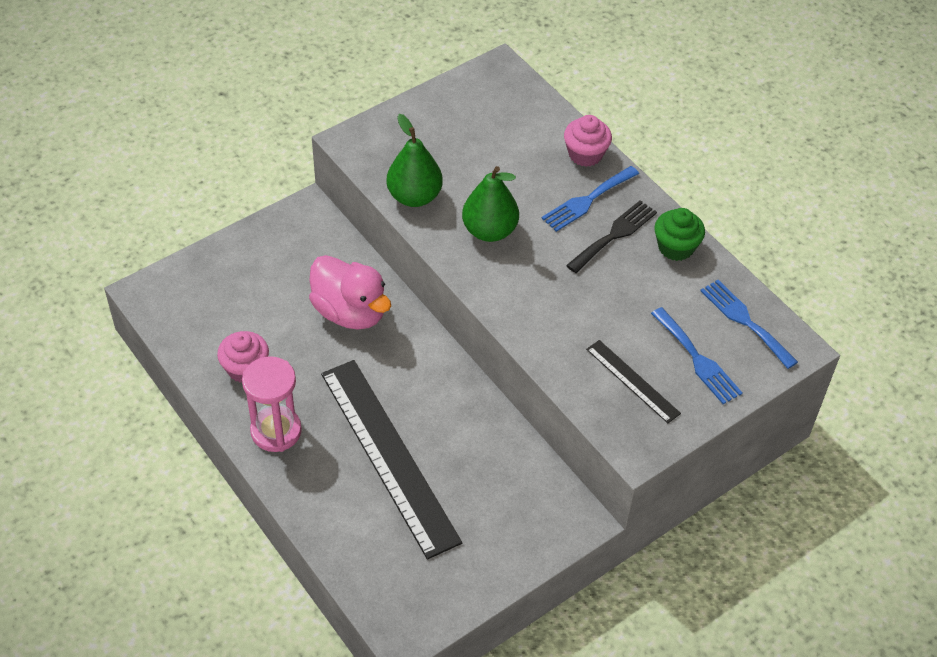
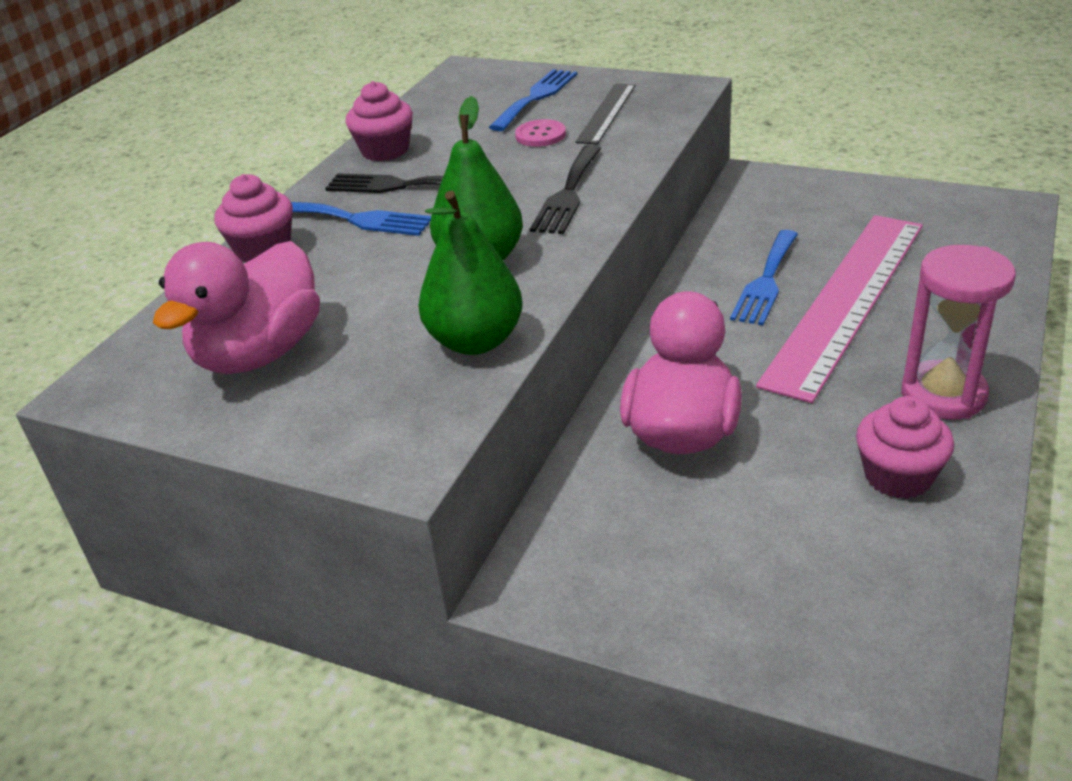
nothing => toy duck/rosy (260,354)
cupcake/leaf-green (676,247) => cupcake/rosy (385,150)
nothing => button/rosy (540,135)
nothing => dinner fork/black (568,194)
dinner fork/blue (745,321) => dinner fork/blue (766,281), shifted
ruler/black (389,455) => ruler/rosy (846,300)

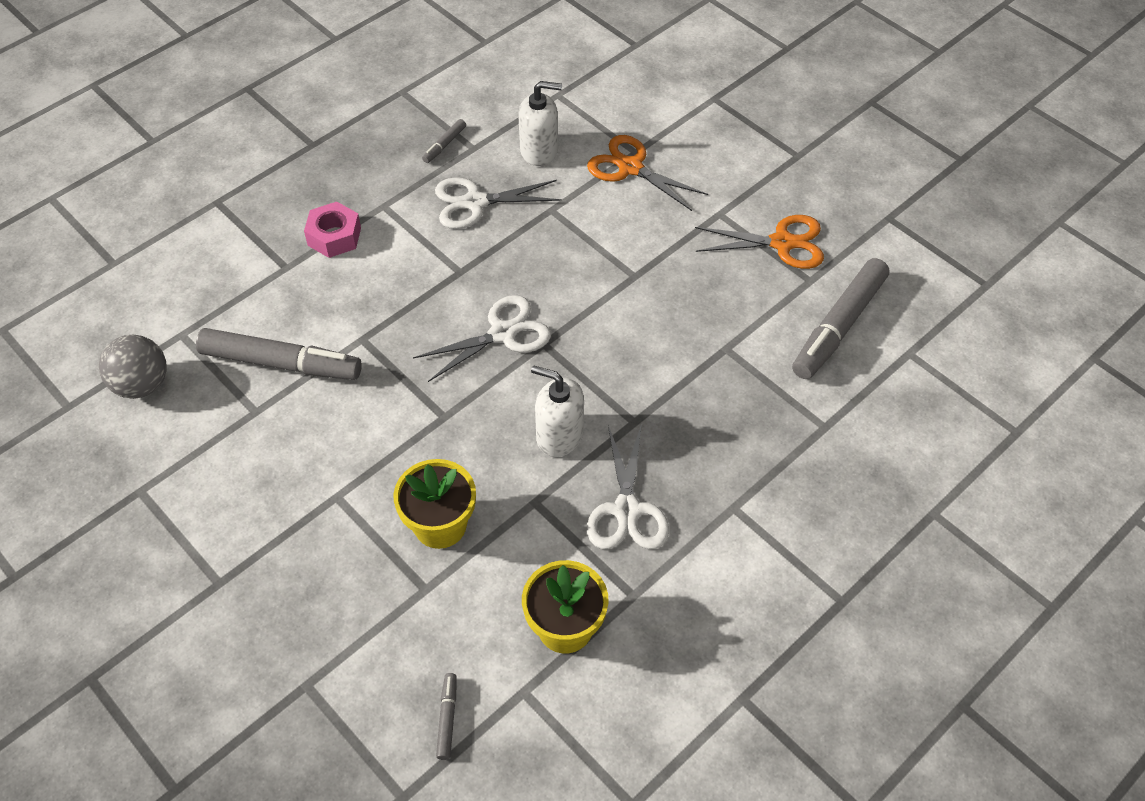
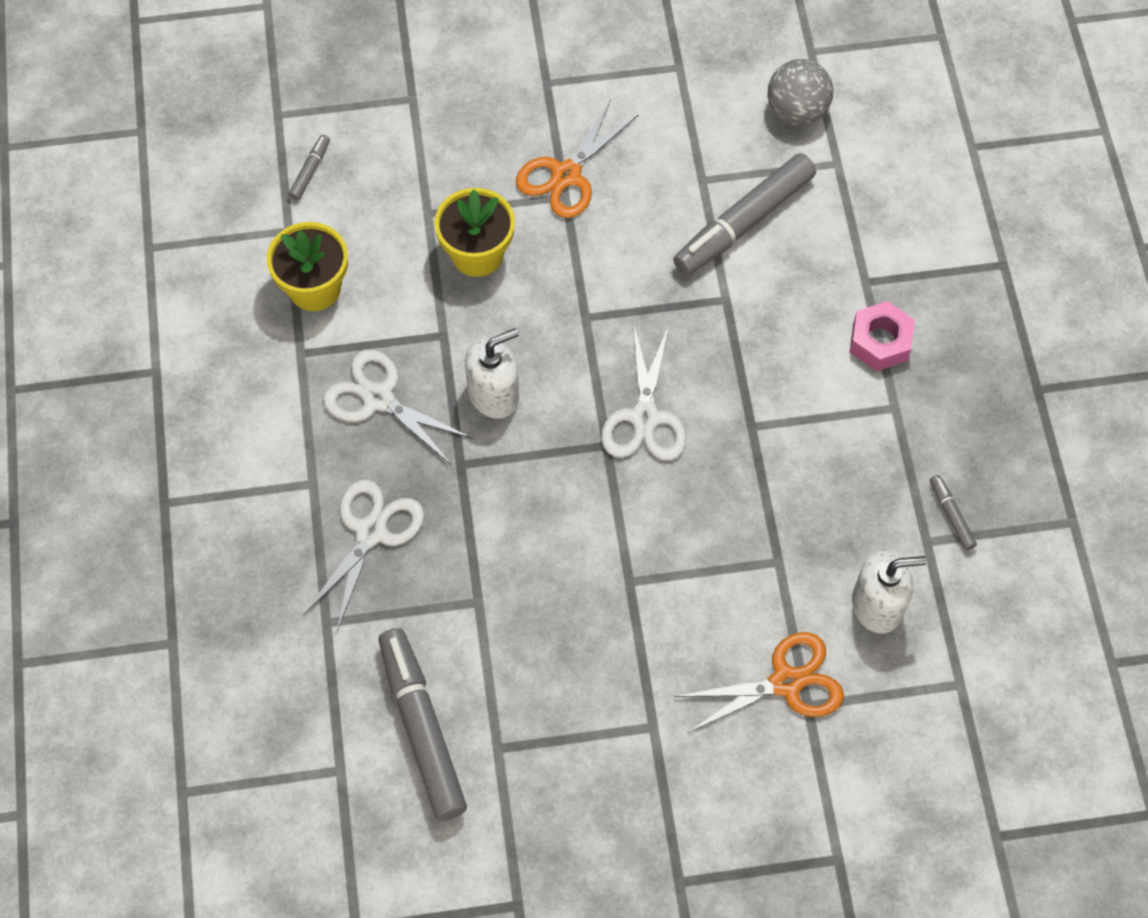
marker/ash-grey (447,718) => marker/ash-grey (310,171), 105 degrees counterclockwise
pair of scissors/pure white (475,202) => pair of scissors/pure white (371,532), shifted
pair of scissors/bright orange (782,243) => pair of scissors/bright orange (566,175), shifted
soap pump/pure white (539,150) => soap pump/pure white (877,605), 135 degrees counterclockwise

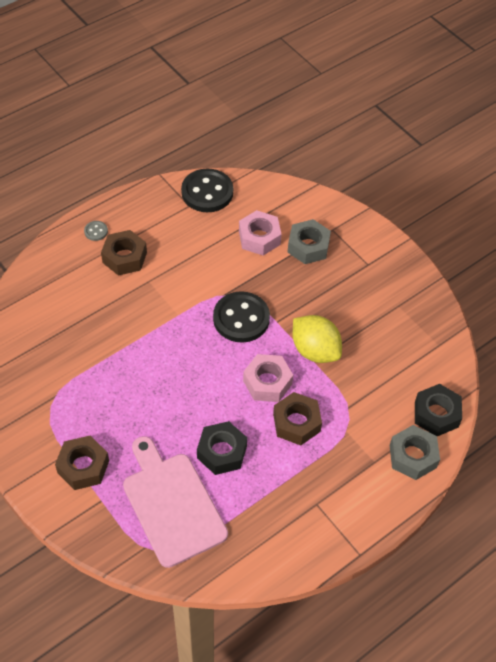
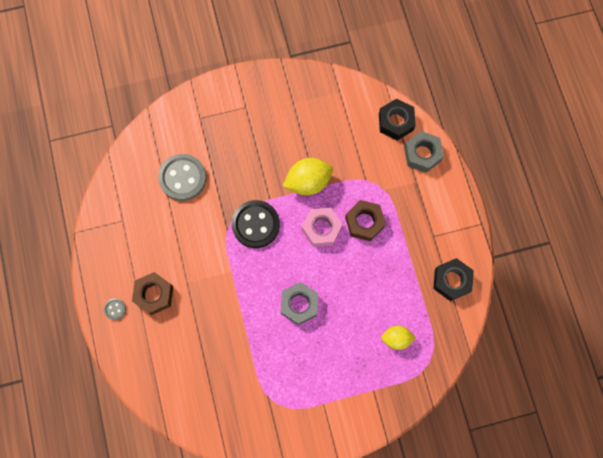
nut/rosy (259,238) => button/ash-grey (183,178)
nut/ash-grey (308,246) => nut/ash-grey (299,304), shifted
chopping board/rosy (172,504) => citrus fruit/yellow (396,338)
nut/black (221,452) => nut/black (451,281), shifted
nut/russet (83,466) => nothing
button/black (207,192) => nothing

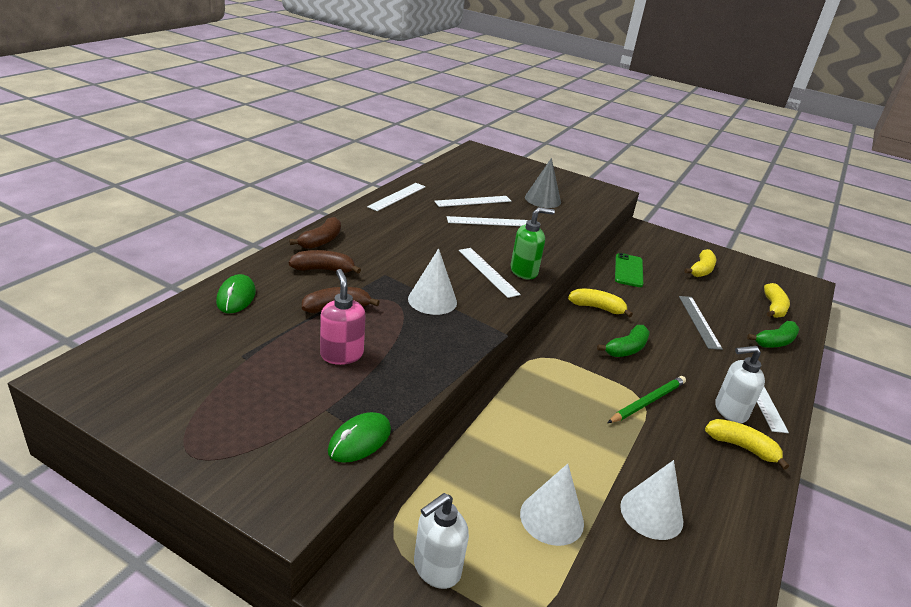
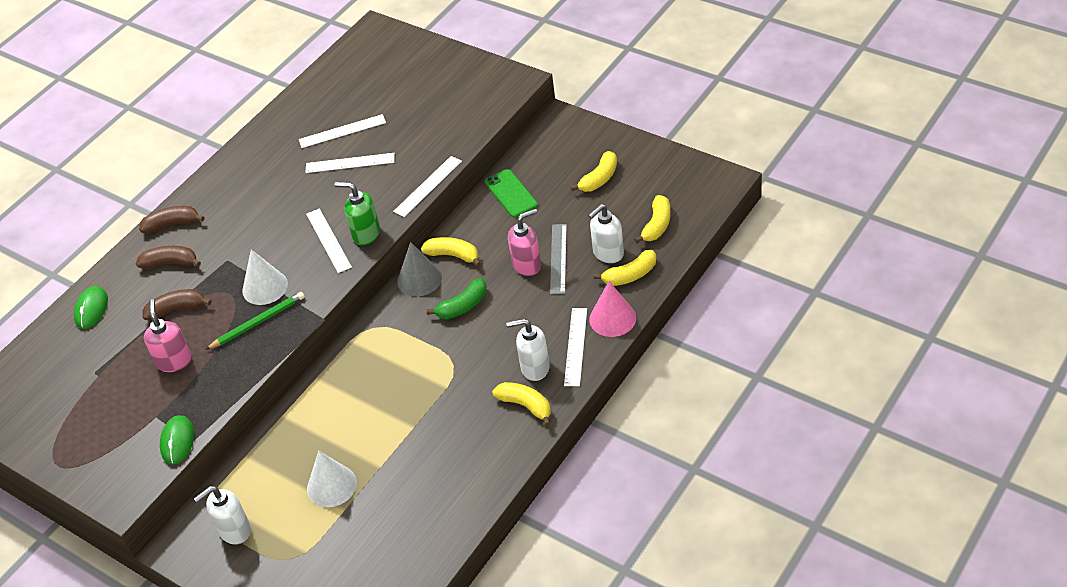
banana/russet (321,241) => banana/russet (172,224), 135 degrees counterclockwise
mouse/leaf-green (359,440) => mouse/leaf-green (177,441), 45 degrees counterclockwise
lead pencil/leaf-green (647,401) => lead pencil/leaf-green (258,322), shifted
soap pump/leaf-green (524,271) => soap pump/leaf-green (366,234), 150 degrees counterclockwise
ruler/pure white (397,196) => ruler/pure white (428,186), shifted
cone/ash-grey (542,199) => cone/ash-grey (419,279), shifted
mobile phone/leaf-green (628,270) => mobile phone/leaf-green (511,194), 45 degrees counterclockwise
nothing => soap pump/rosy (527,265)
nothing => soap pump/pure white (608,253)
nothing => cone/rosy (612,318)
banana/leaf-green (775,342) => banana/yellow (630,275)
cone/pure white (651,513) => nothing

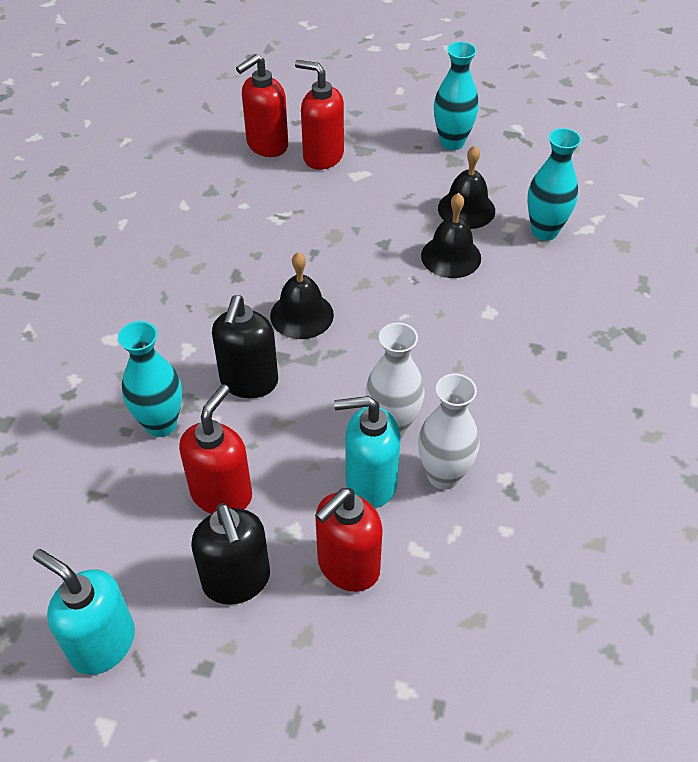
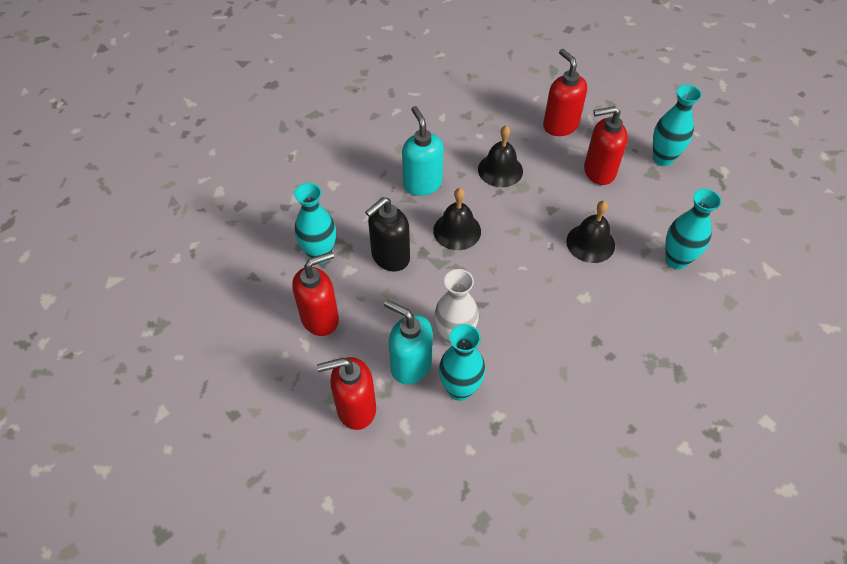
soap pump/turquoise (102,643) => soap pump/turquoise (422,183), shifted
vase/pure white (443,475) => vase/turquoise (460,389)
bell/black (466,209) => bell/black (500,170), shifted
soap pump/crimson (267,145) => soap pump/crimson (598,171), shifted
soap pump/black (237,581) => nothing

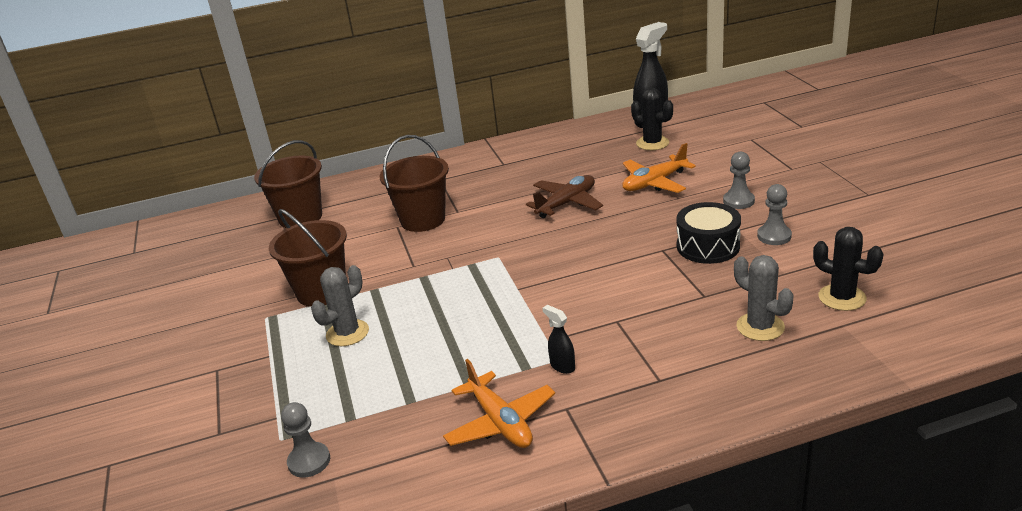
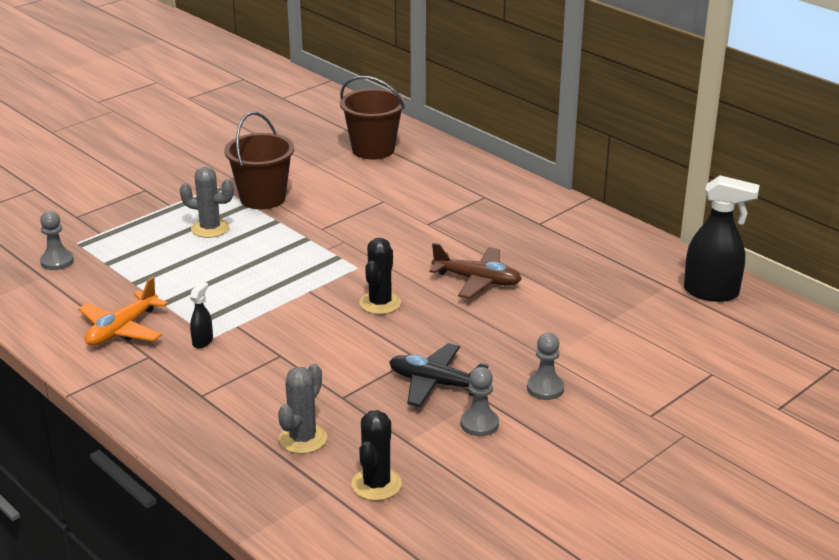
prickly plant/black (652,143) => prickly plant/black (380,303), shifted
toy drum/black (708,246) => toy plane/black (436,384)
sand bucket/russet (423,220) => nothing
toy plane/bright orange (654,183) => nothing

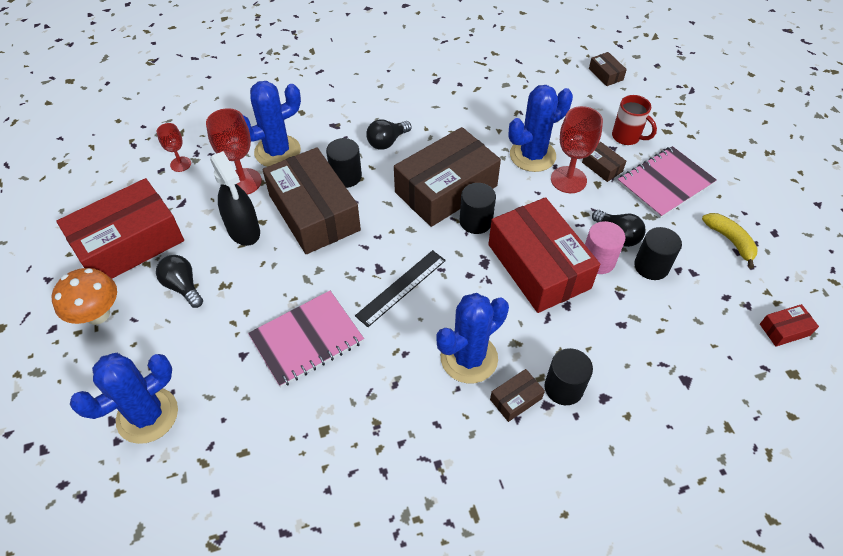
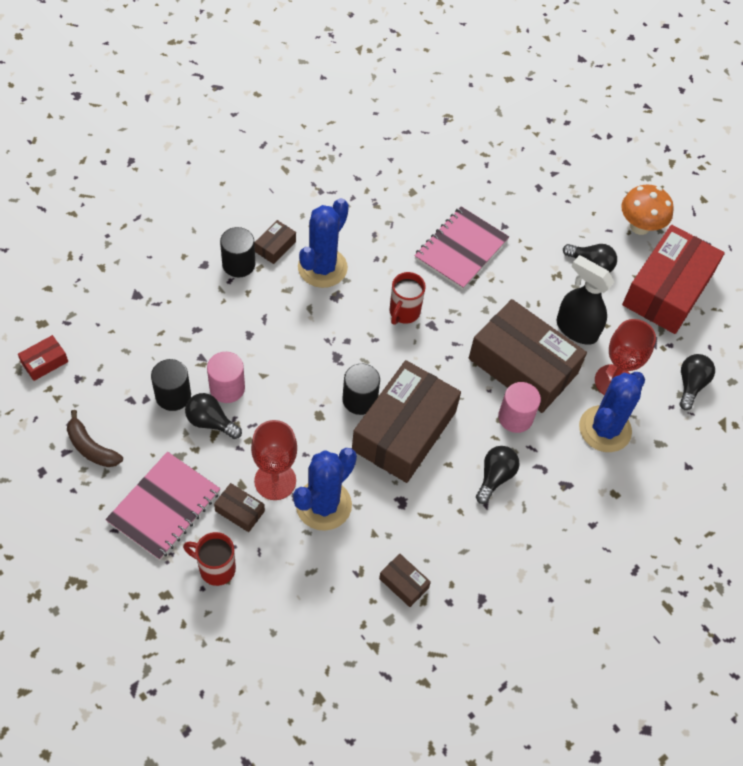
banana/yellow (730,241) => banana/russet (91,447)
box/russet (606,74) => box/russet (403,583), shifted
ruler/black (401,287) => mug/crimson (404,312)
cylinder/black (346,176) => cylinder/rosy (515,417)
goblet/crimson (180,164) => lightbulb/black (691,385)
prickly plant/blue (147,415) => nothing
box/crimson (538,266) => nothing

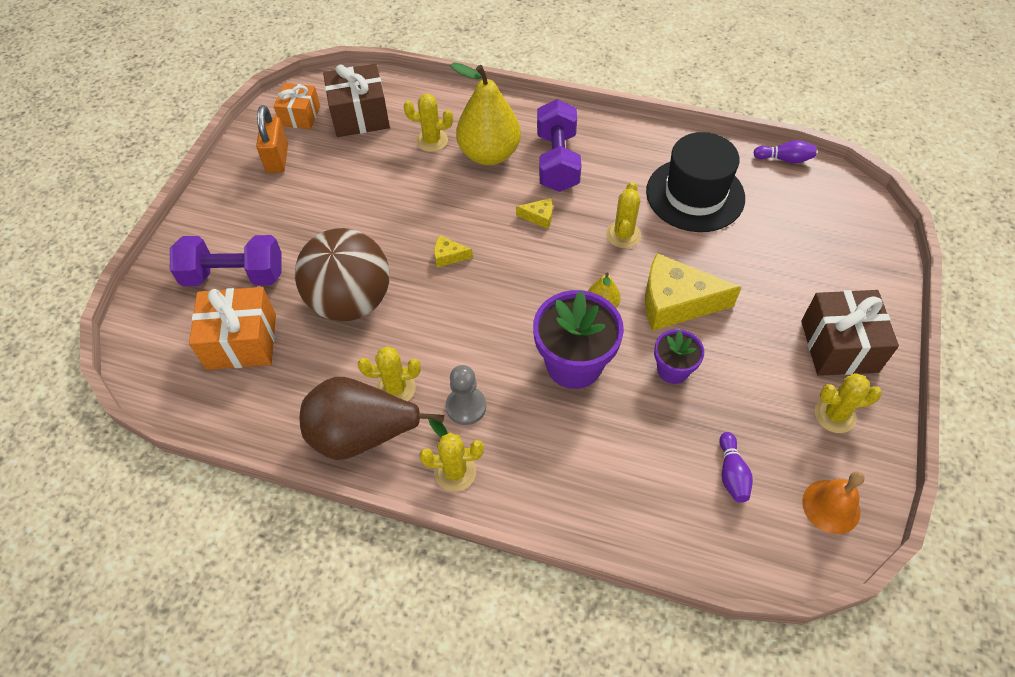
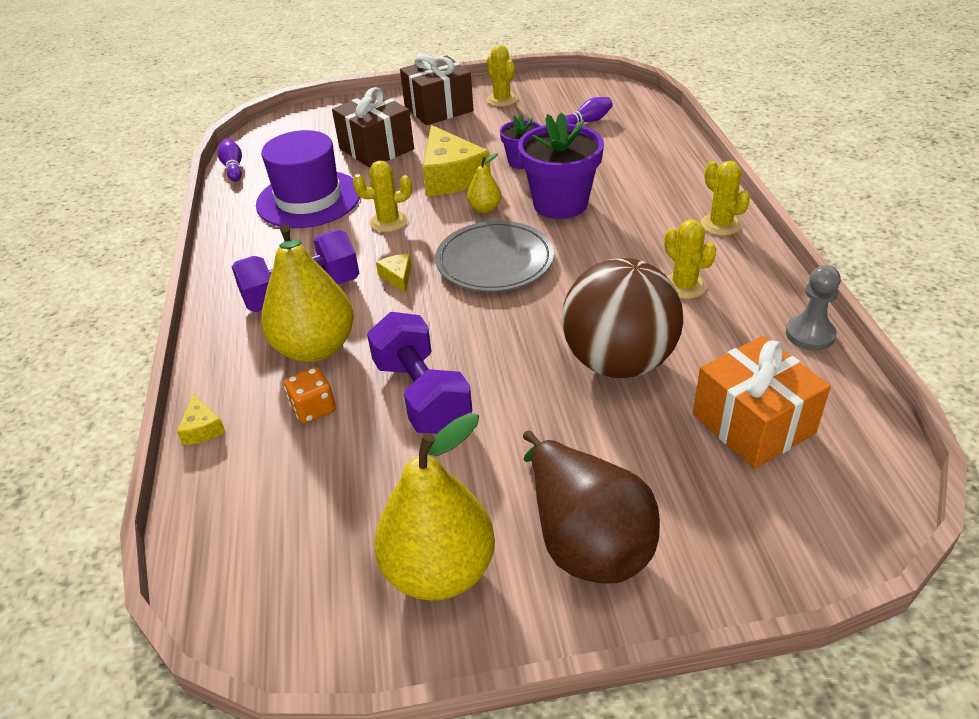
cheese wedge/yellow (448,256) => cheese wedge/yellow (202,428), shifted
tall hat/black (695,195) => tall hat/violet (309,199)
prickly plant/yellow (432,141) => dice/bright orange (314,409)
wrapped gift/russet (360,116) => wrapped gift/russet (376,149), shifted
dumbbell/violet (234,275) => dumbbell/violet (422,395), shifted
small lock/bright orange (277,159) => toy pear/yellow (439,570)
nothing => plate/ash-grey (494,261)
toy pear/russet (364,435) => toy pear/russet (585,540), shifted
chess pawn/ash-grey (466,406) => chess pawn/ash-grey (810,334), shifted
wrapped gift/bright orange (300,116) => nothing
bell/bright orange (831,506) => nothing

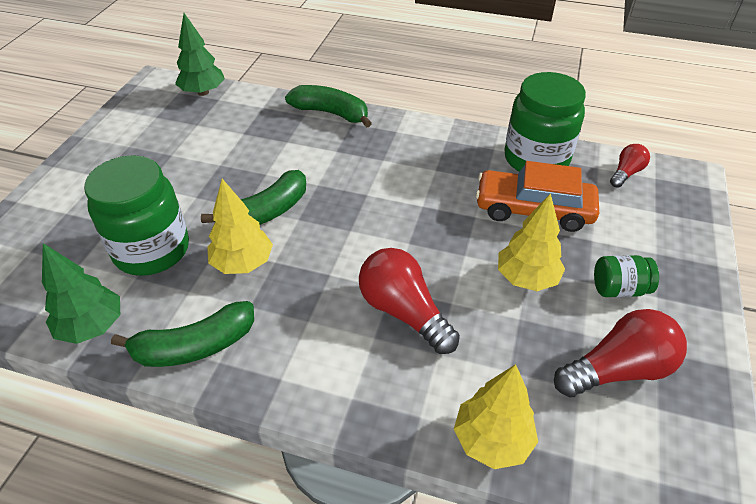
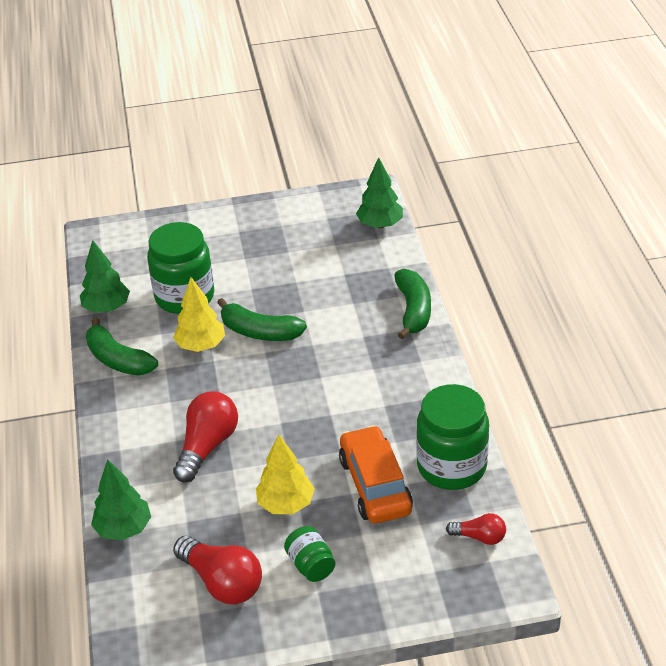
fir tree/yellow (492,440) => fir tree/leaf-green (124,529)

